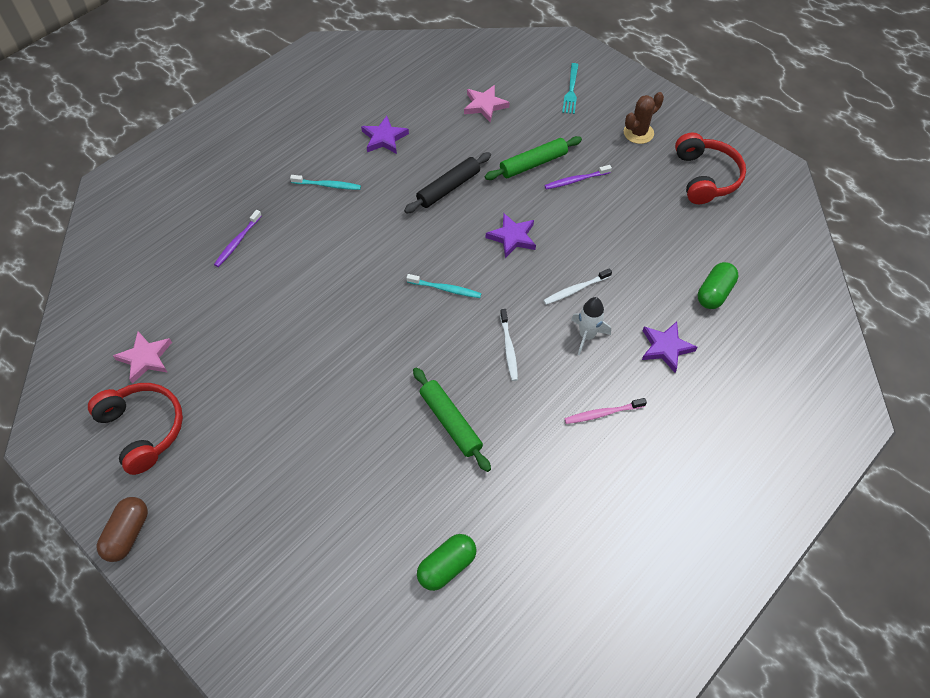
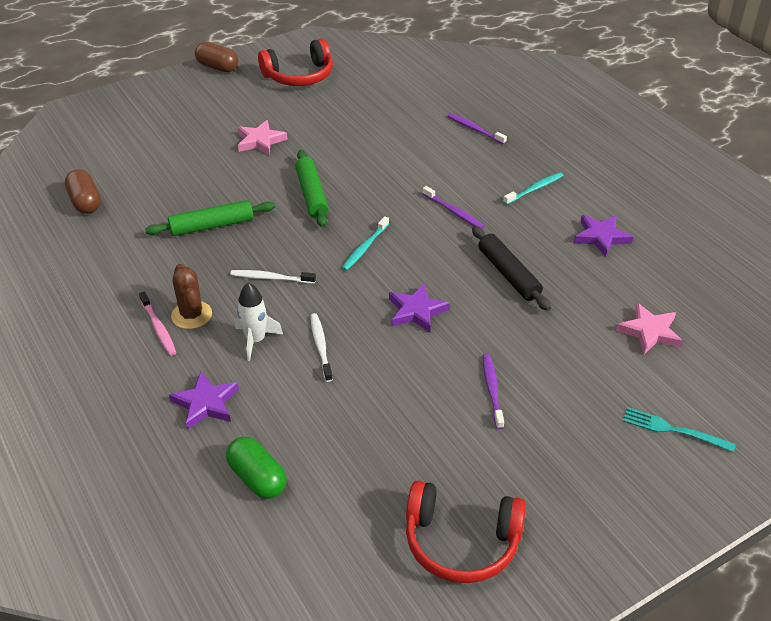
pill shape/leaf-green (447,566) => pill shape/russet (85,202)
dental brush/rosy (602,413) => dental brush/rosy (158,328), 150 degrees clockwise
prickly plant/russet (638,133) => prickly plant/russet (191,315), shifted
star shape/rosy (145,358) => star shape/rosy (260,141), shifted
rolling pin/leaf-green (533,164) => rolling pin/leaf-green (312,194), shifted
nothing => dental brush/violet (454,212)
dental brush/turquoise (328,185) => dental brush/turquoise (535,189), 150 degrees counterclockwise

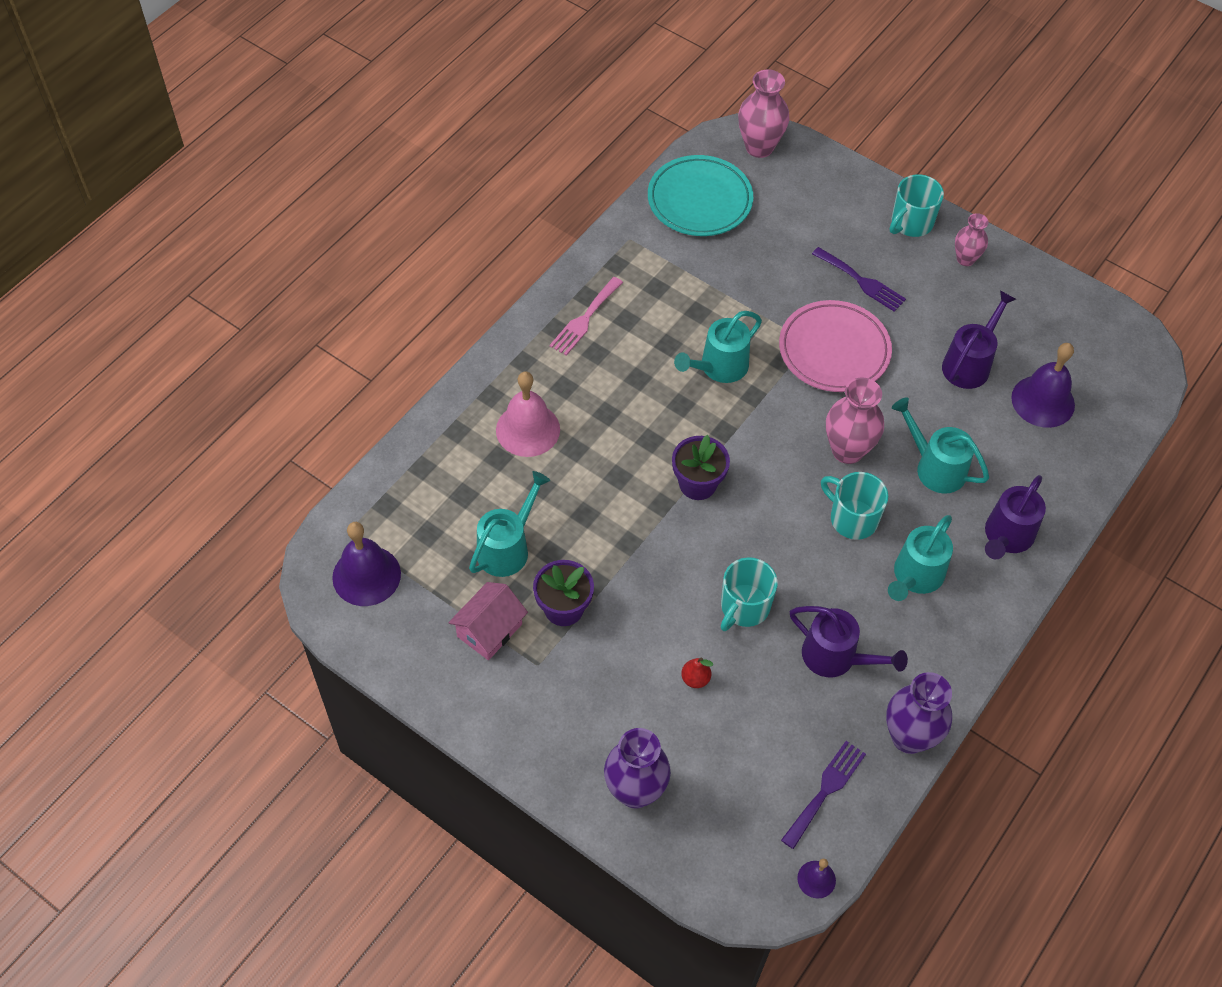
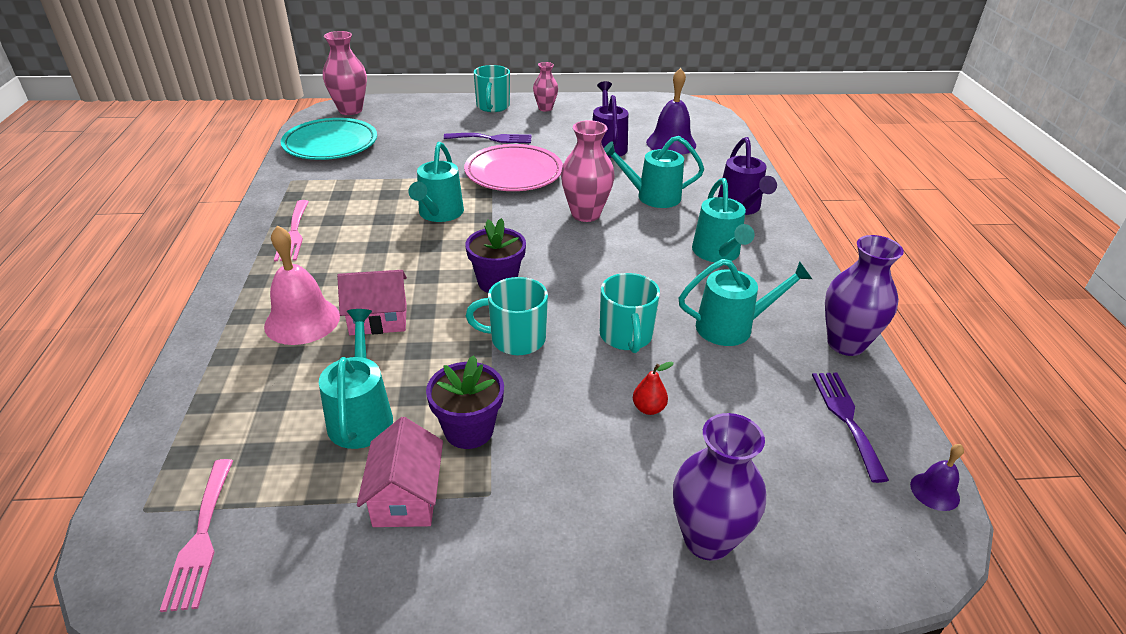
bell/violet (366,575) => dinner fork/rosy (201,538)
nothing => cottage/rosy (378,319)
mug/turquoise (852,518) => mug/turquoise (516,339), shifted
watering pot/violet (836,657) => watering pot/turquoise (732,327)

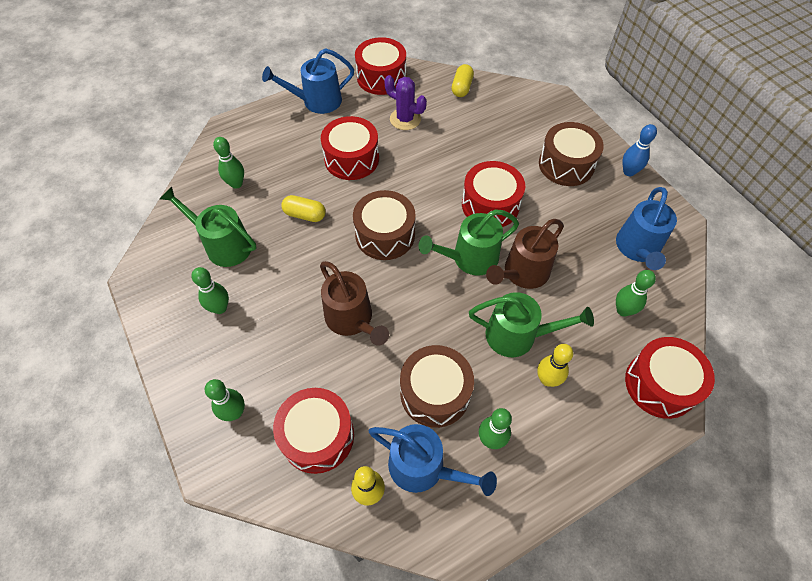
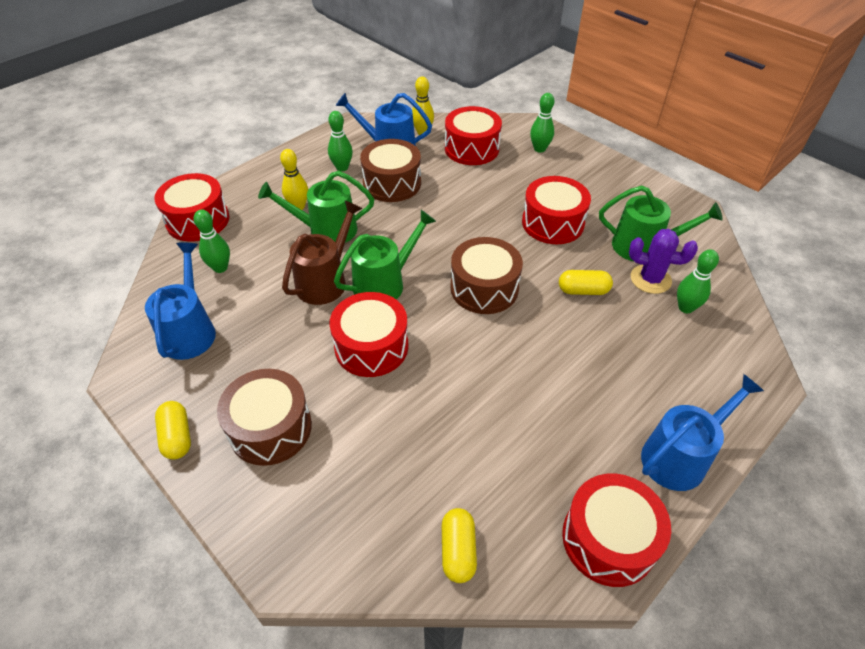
skittle/blue (629,172) => pill shape/yellow (177,437)
toy drum/crimson (351,159) => toy drum/crimson (553,223), shifted
prickly plant/violet (405,119) => prickly plant/violet (650,279), shifted
skittle/leaf-green (220,308) => nothing
watering pot/russet (352,319) => nothing

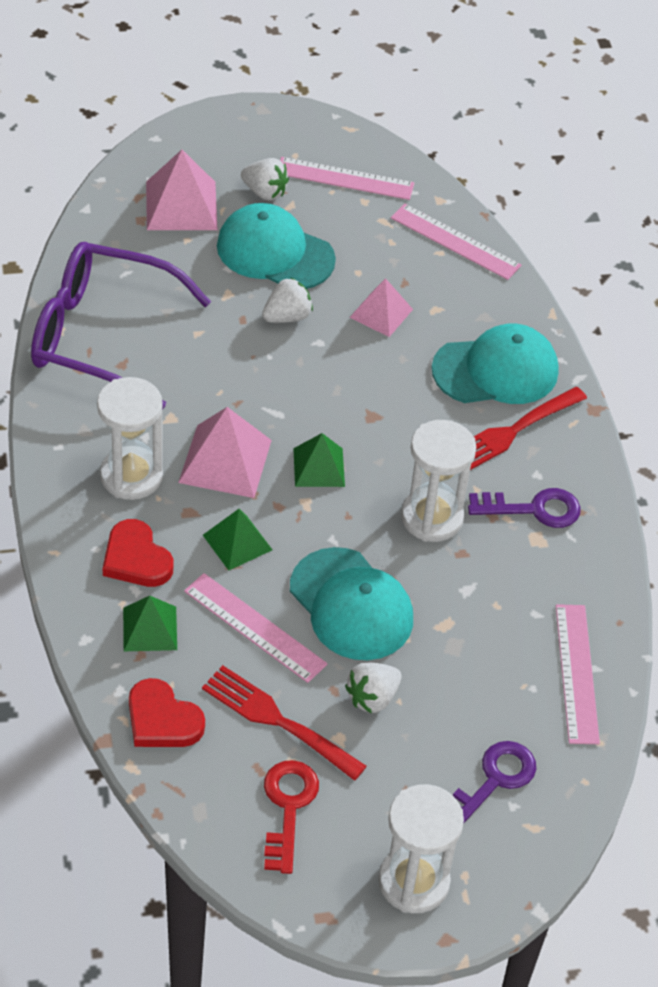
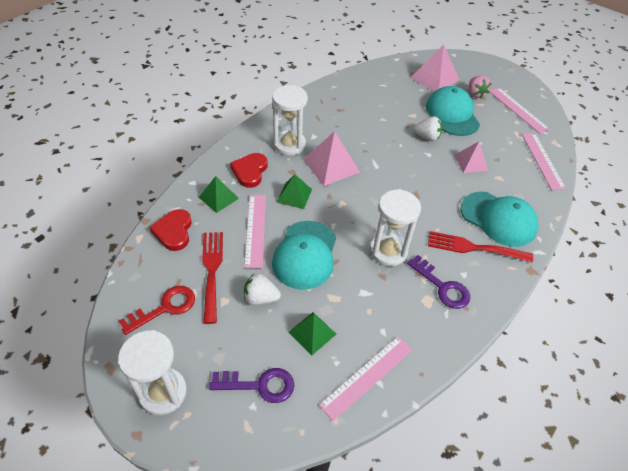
pyramid shape/leaf-green (319,467) => pyramid shape/leaf-green (312,333), shifted
toy strawberry/pure white (264,192) => toy strawberry/rosy (475,94)
eyeglasses/violet (101,335) => nothing

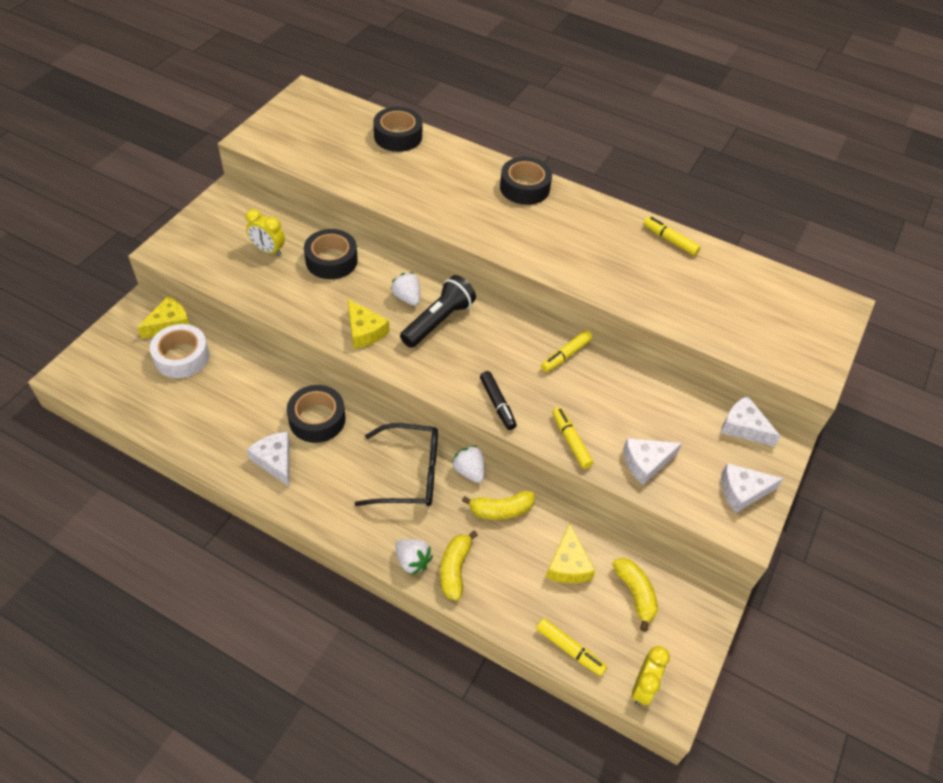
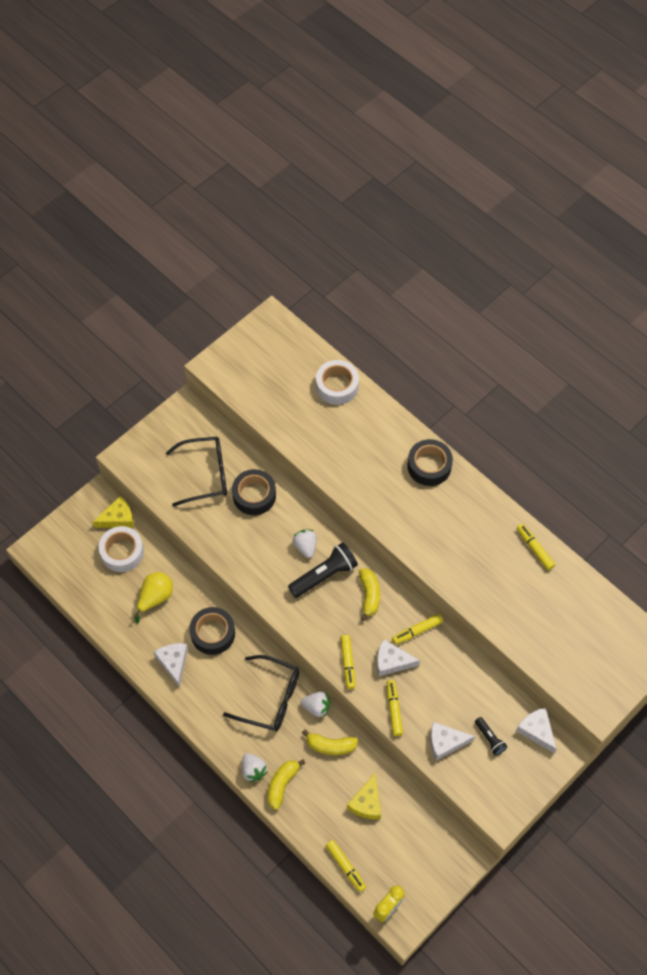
nothing => toy pear/yellow (155,597)
bedside clock/yellow (268,250) => eyeglasses/black (206,474)
toy strawberry/pure white (469,471) => toy strawberry/pure white (316,707), 120 degrees clockwise
roll of tape/black (398,136) => roll of tape/pure white (337,386)
marker/black (497,404) => marker/yellow (347,663)
banana/yellow (635,594) => banana/yellow (369,595), shifted
cheese wedge/pure white (742,491) => cheese wedge/pure white (392,661), shifted
nothing => pocket torch/black (490,738)
cheese wedge/yellow (364,331) => nothing

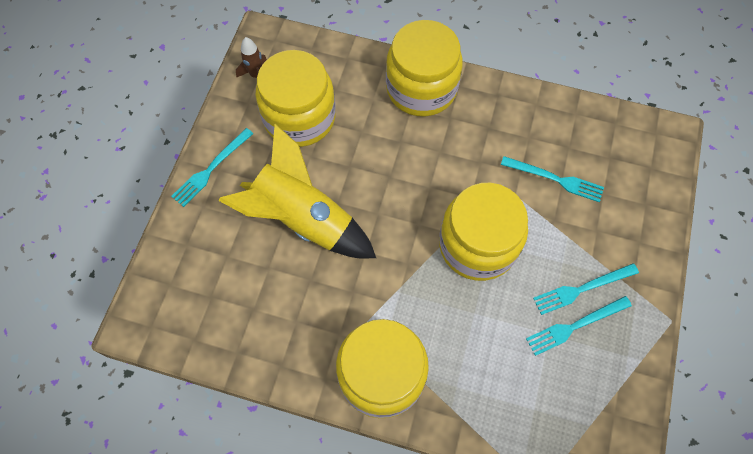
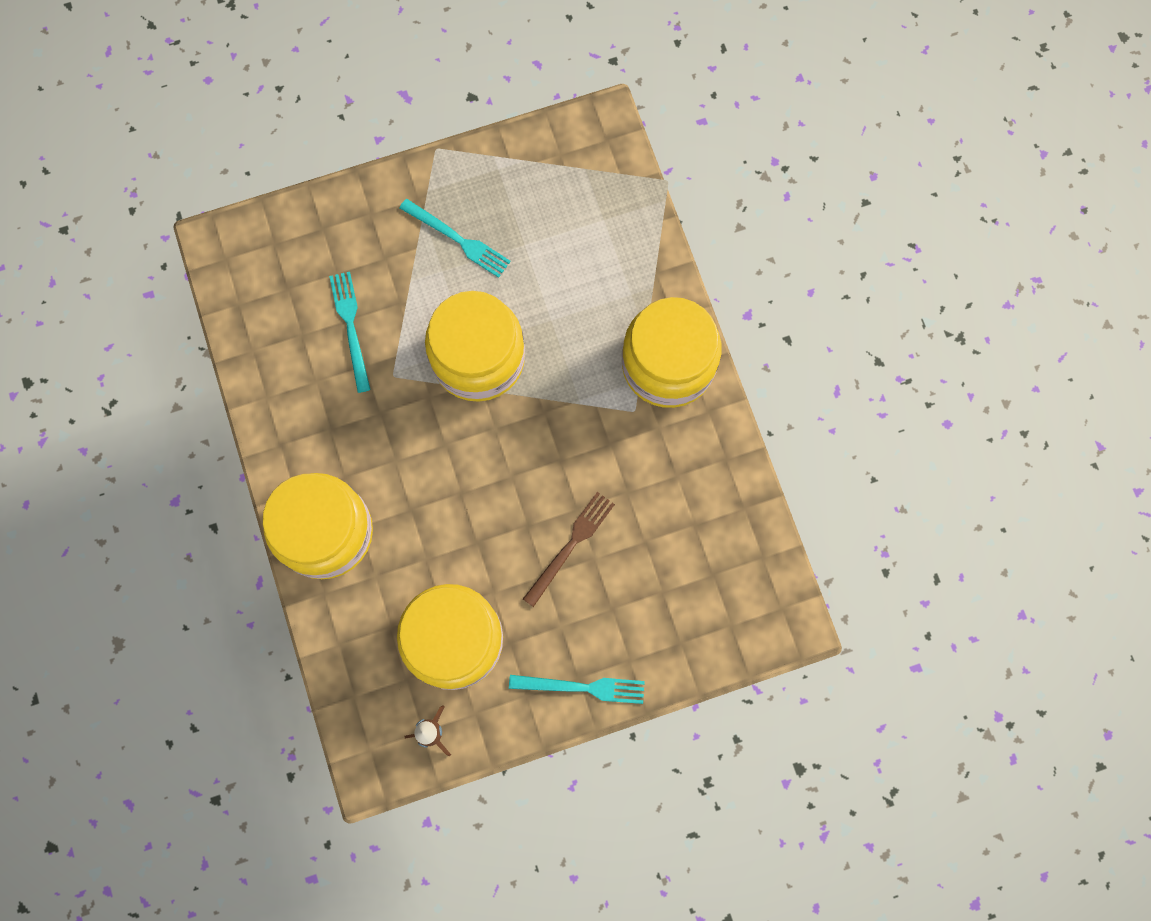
rocket/yellow (303,220) => dinner fork/russet (570,545)
dinner fork/turquoise (575,326) => nothing

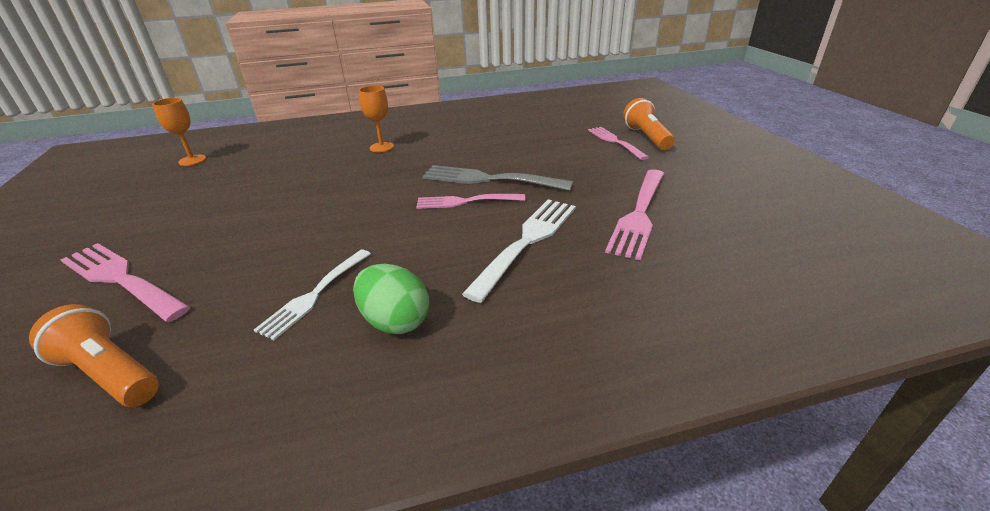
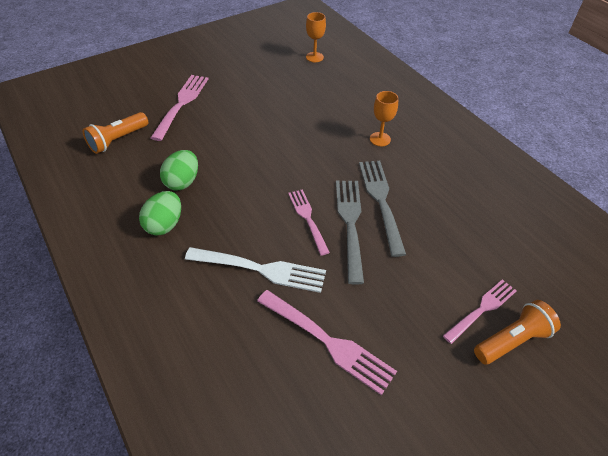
pocket torch/bright orange (110,373) => pocket torch/bright orange (118,140), 150 degrees counterclockwise
dinner fork/pure white (315,294) => egg shape/leaf-green (182,182)
dinner fork/rosy (639,213) => dinner fork/rosy (327,341), 150 degrees counterclockwise
nothing => dinner fork/ash-grey (381,202)

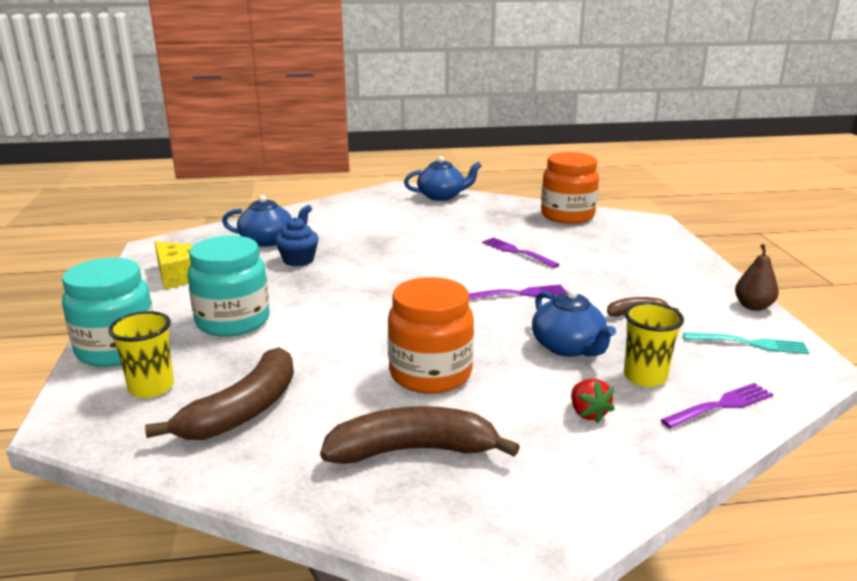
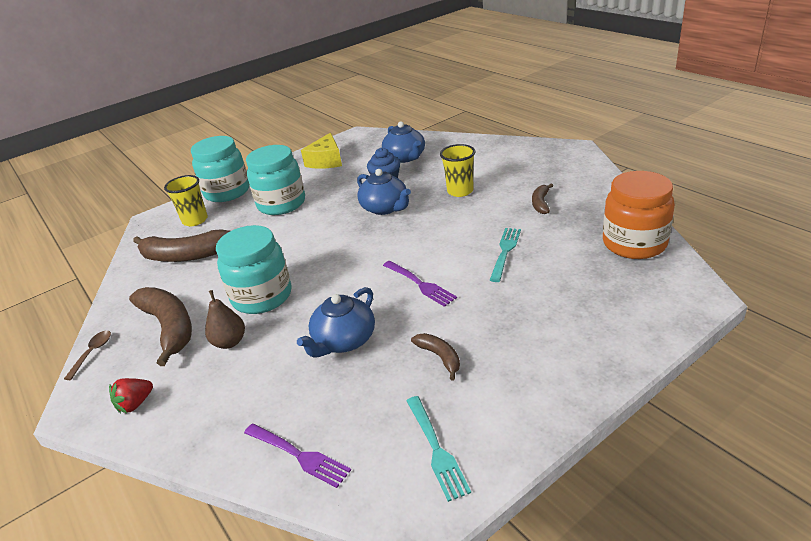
nothing => teaspoon/russet (92,353)
toy strawberry/crimson (588,413) => toy strawberry/crimson (135,404), shifted
toy pear/russet (753,306) => toy pear/russet (230,342), shifted
preserve jar/bright orange (430,374) => preserve jar/turquoise (262,296)
china teapot/blue (442,196) => china teapot/blue (385,208), shifted
cup/yellow (645,377) => cup/yellow (460,191), shifted
dinner fork/violet (517,252) => dinner fork/turquoise (505,252)
nothing => banana/russet (541,203)

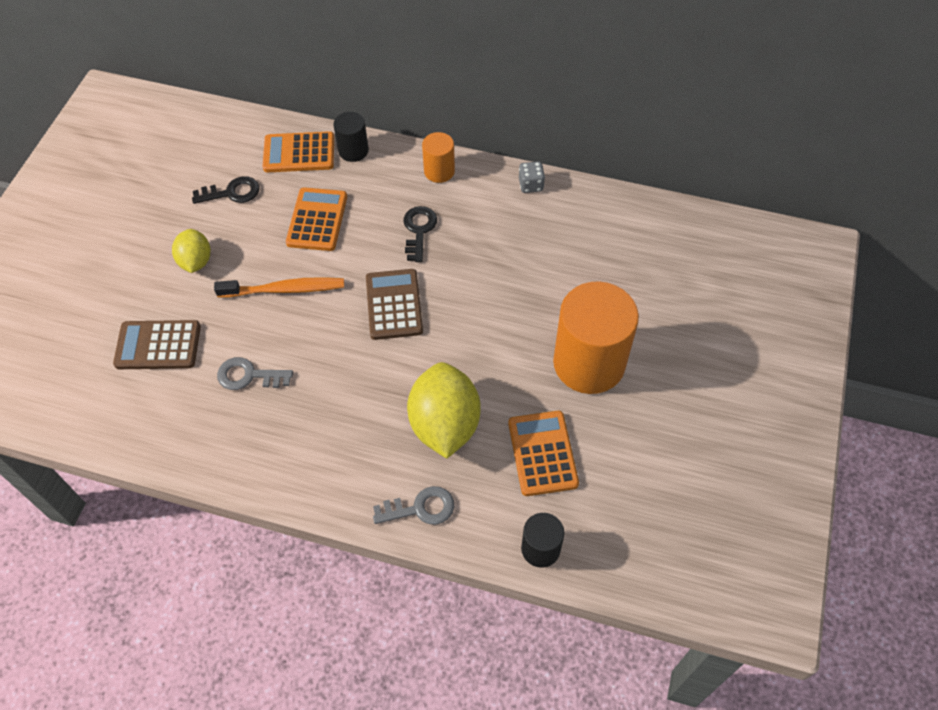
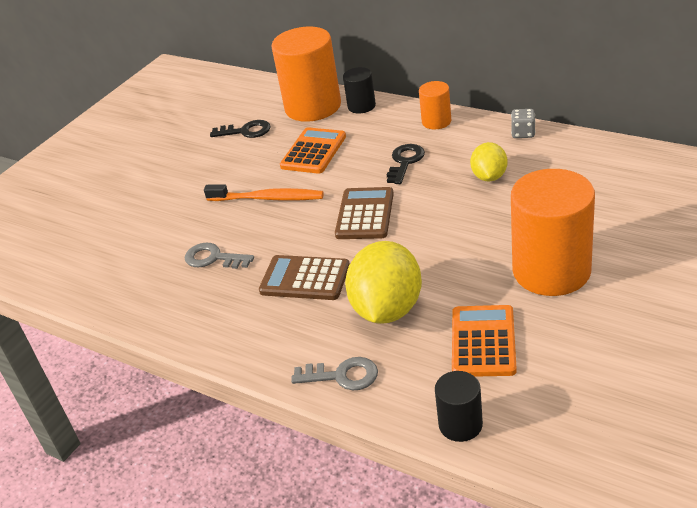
adding machine/russet (158,345) => adding machine/russet (305,279), shifted
adding machine/bright orange (299,153) => cylinder/bright orange (313,107)
citrus fruit/yellow (196,261) => citrus fruit/yellow (489,177), shifted

